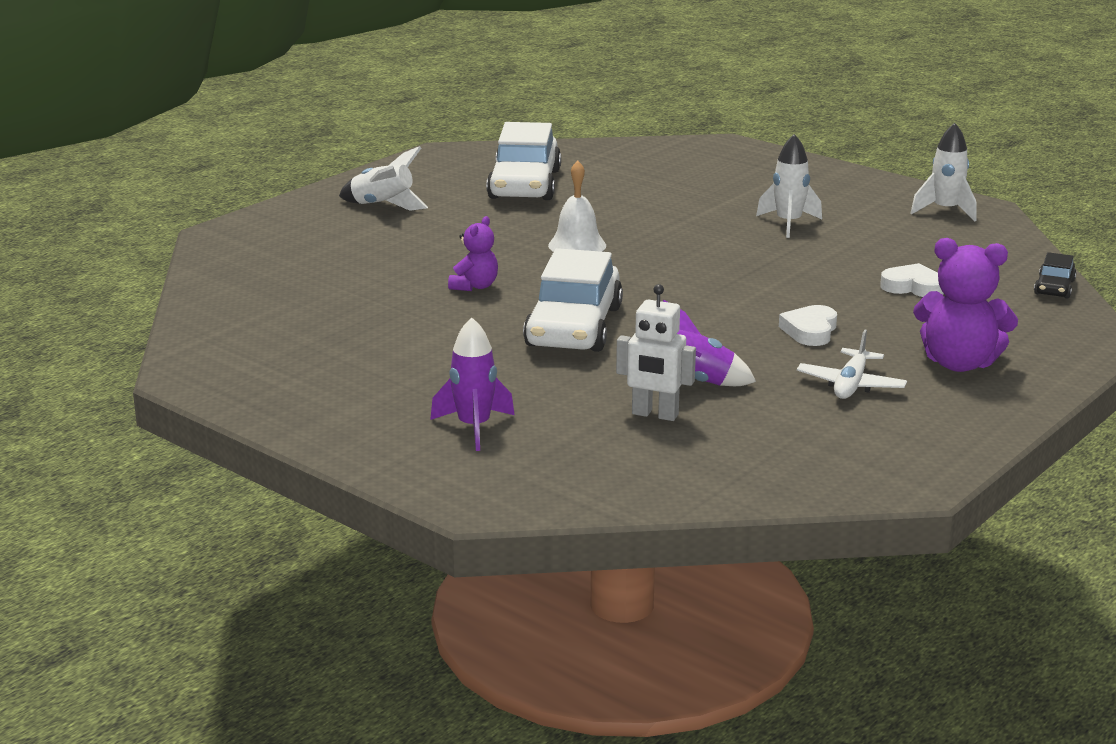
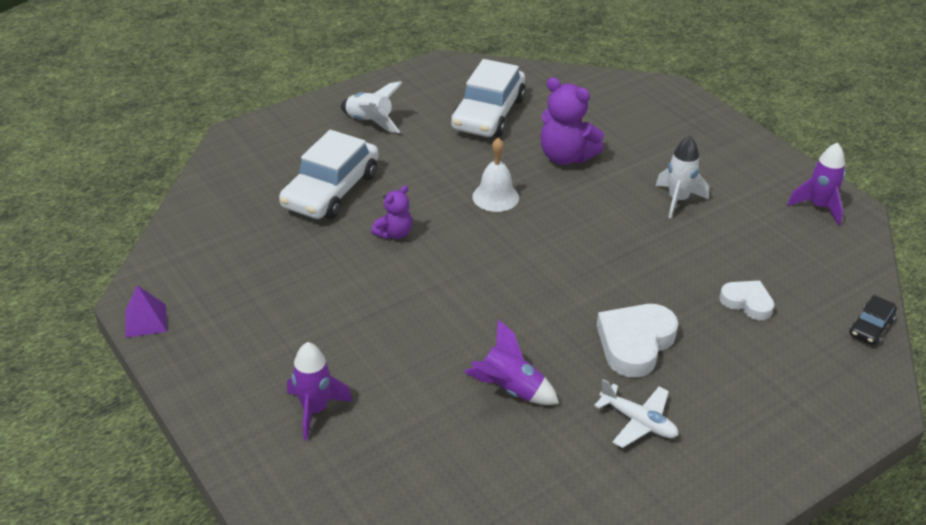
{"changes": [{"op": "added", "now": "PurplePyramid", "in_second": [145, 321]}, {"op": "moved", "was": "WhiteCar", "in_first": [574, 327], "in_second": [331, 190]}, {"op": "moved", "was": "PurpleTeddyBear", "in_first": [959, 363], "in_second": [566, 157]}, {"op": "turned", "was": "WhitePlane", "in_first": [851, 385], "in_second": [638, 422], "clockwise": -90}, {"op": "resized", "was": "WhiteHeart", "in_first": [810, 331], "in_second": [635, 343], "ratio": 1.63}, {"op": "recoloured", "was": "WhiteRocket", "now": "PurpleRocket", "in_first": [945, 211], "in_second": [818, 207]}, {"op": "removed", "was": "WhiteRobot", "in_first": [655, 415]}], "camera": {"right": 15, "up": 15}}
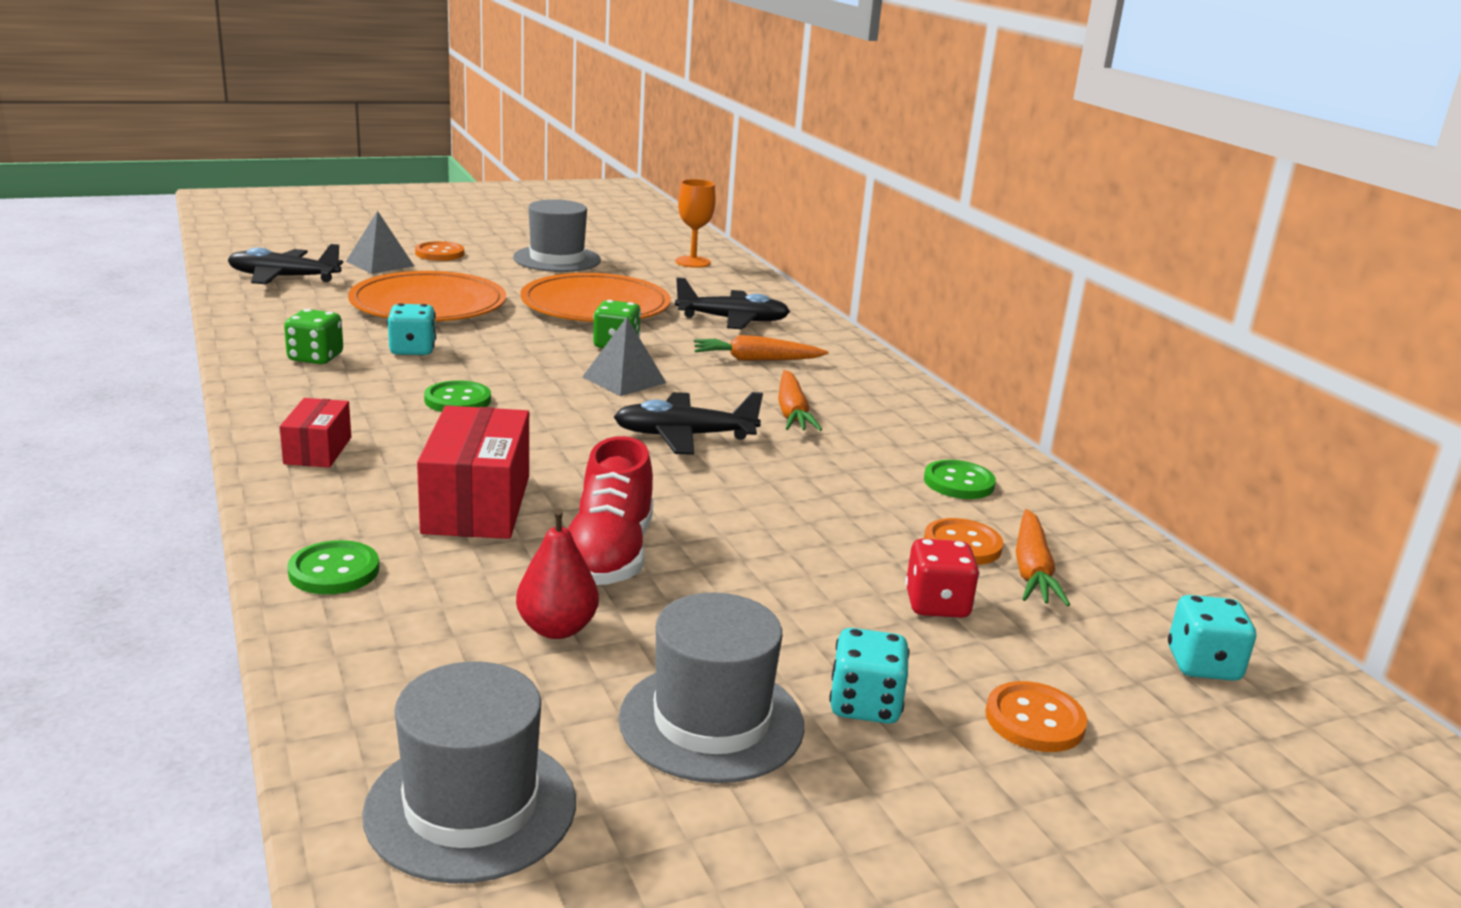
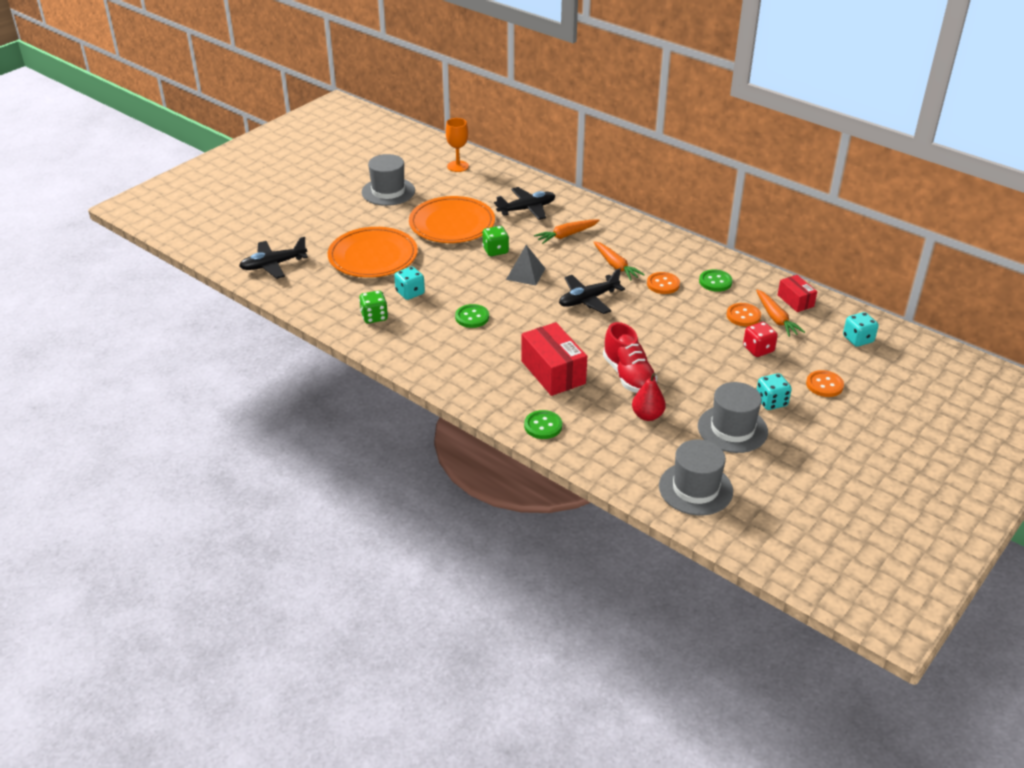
{"changes": [{"op": "moved", "was": "OrangeButton", "in_first": [439, 253], "in_second": [663, 284]}, {"op": "moved", "was": "RedBox", "in_first": [318, 450], "in_second": [795, 301]}, {"op": "removed", "was": "GreyPyramid", "in_first": [380, 263]}], "camera": {"right": -25, "up": 15}}
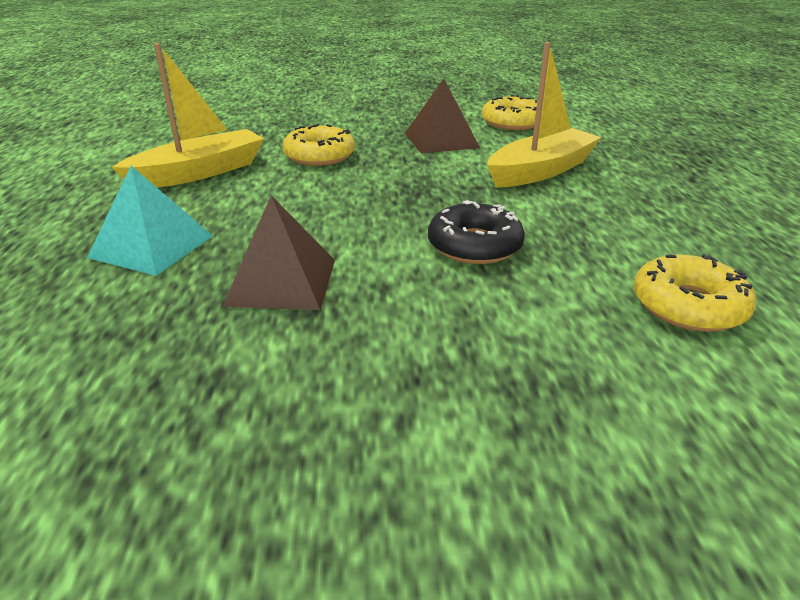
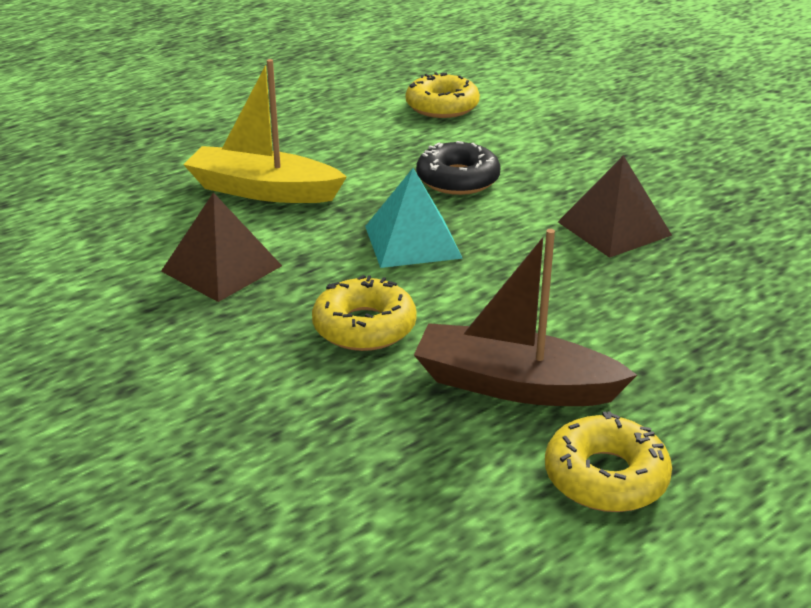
{"changes": [{"op": "moved", "was": "TurquoisePyramid", "in_first": [152, 246], "in_second": [412, 241]}, {"op": "recoloured", "was": "YellowBoat", "now": "BrownBoat", "in_first": [199, 172], "in_second": [514, 385]}, {"op": "moved", "was": "YellowDonut", "in_first": [512, 122], "in_second": [605, 477]}], "camera": {"right": -125, "up": 0}}
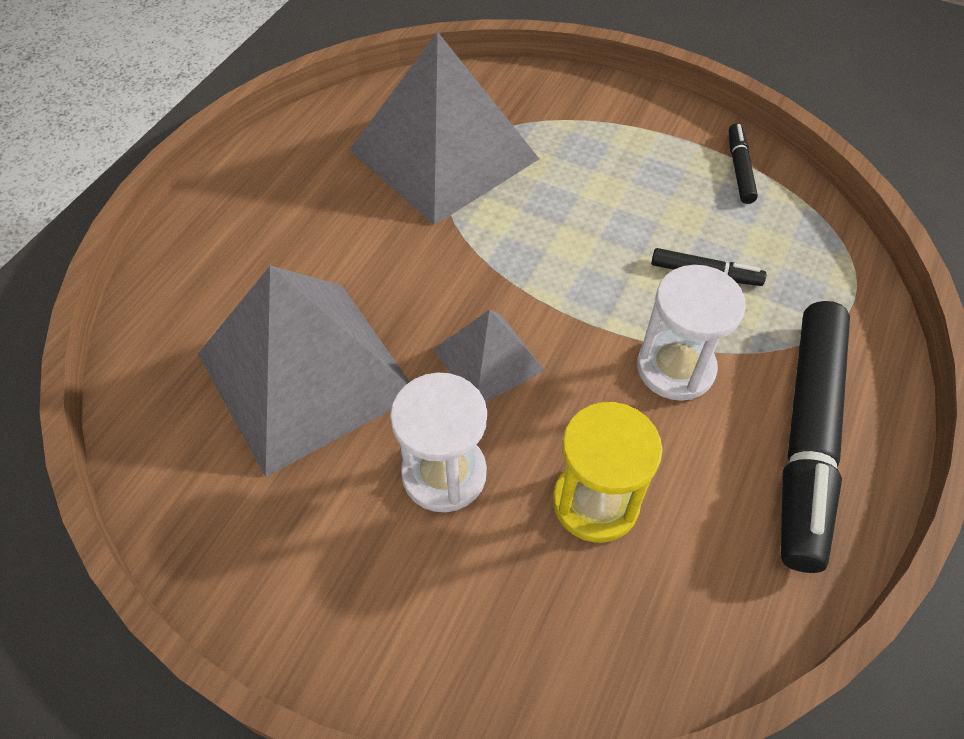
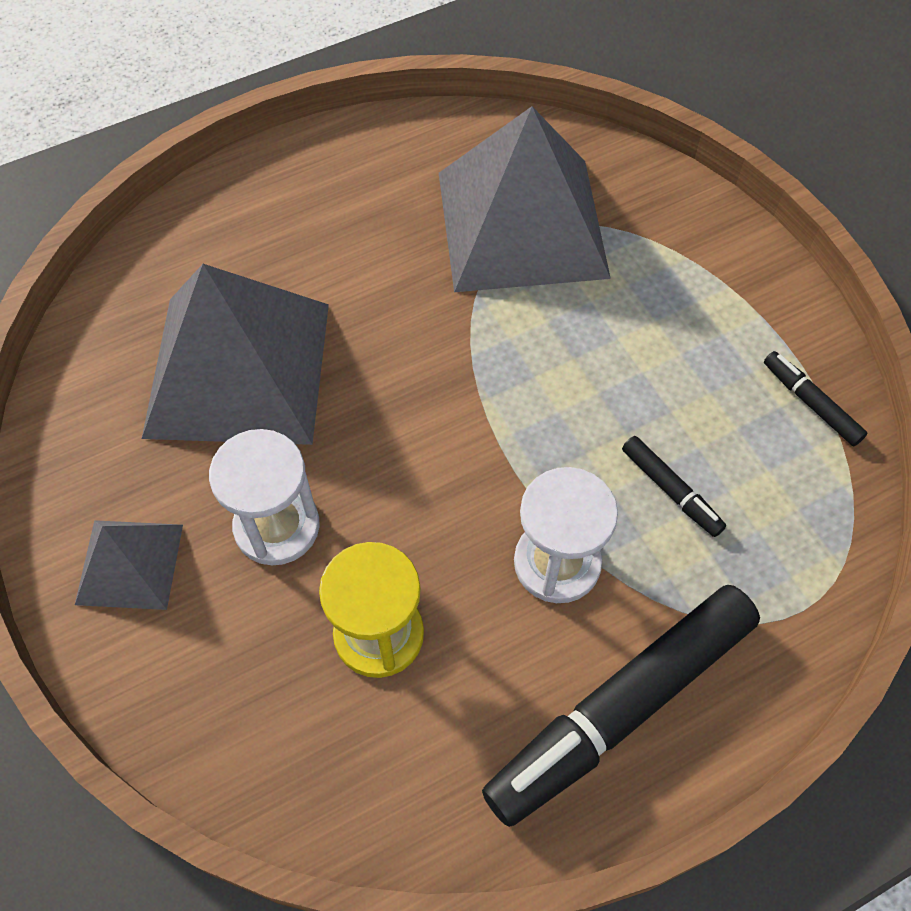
{"changes": [{"op": "moved", "was": "GreyPyramid", "in_first": [488, 359], "in_second": [129, 564]}, {"op": "turned", "was": "BlackMarker", "in_first": [739, 169], "in_second": [811, 403], "clockwise": -75}], "camera": {"right": 35, "up": 5}}
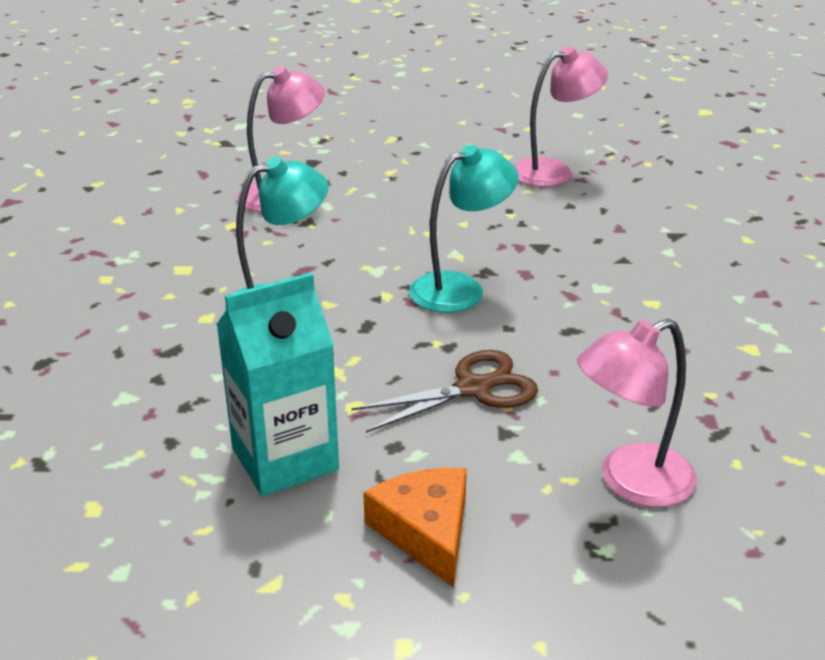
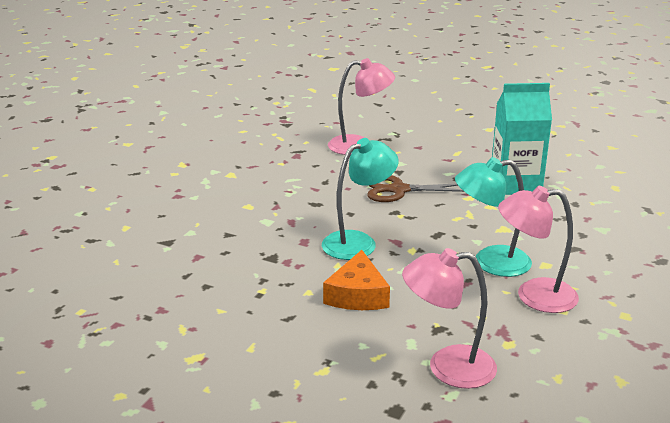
{"changes": [{"op": "turned", "was": "TurquoiseLamp", "in_first": [460, 288], "in_second": [358, 242], "clockwise": 150}, {"op": "moved", "was": "OrangeCheese", "in_first": [425, 531], "in_second": [357, 294]}, {"op": "moved", "was": "PinkLamp", "in_first": [553, 171], "in_second": [534, 296]}], "camera": {"right": -155, "up": -5}}
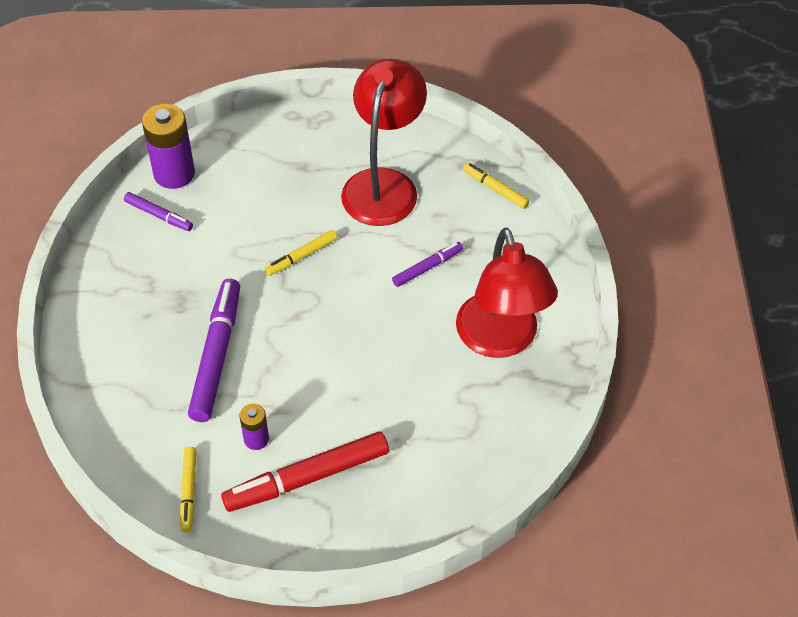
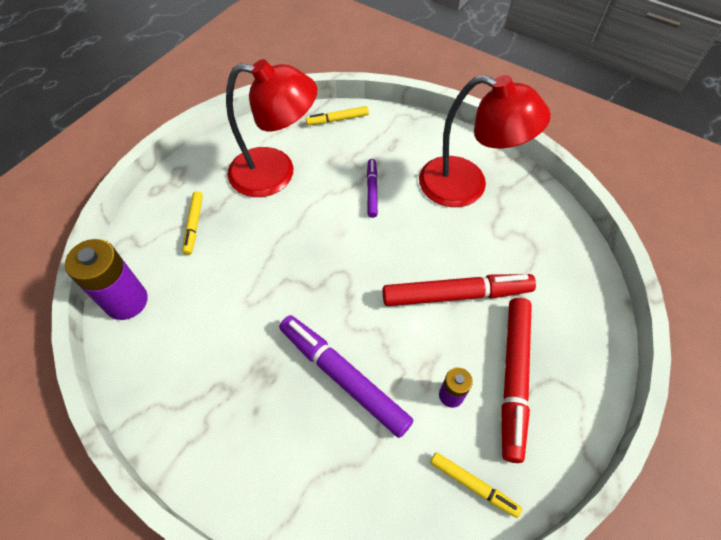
{"changes": [{"op": "moved", "was": "YellowMarker", "in_first": [301, 256], "in_second": [194, 225]}, {"op": "turned", "was": "RedLamp", "in_first": [384, 184], "in_second": [276, 173], "clockwise": 135}, {"op": "added", "now": "RedMarker", "in_second": [456, 295]}, {"op": "removed", "was": "PurpleMarker", "in_first": [159, 215]}], "camera": {"right": -55, "up": 5}}
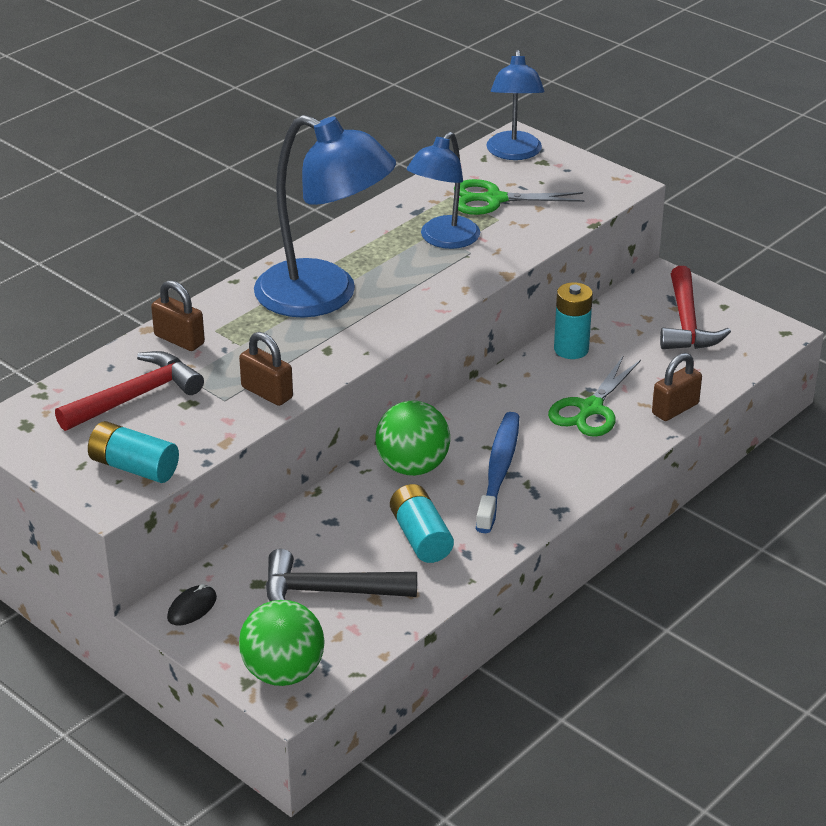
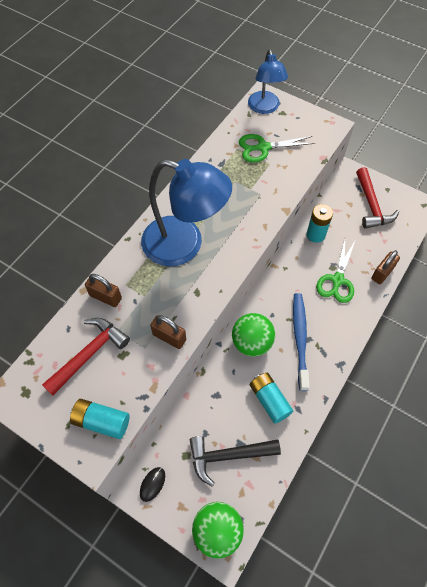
{"changes": [{"op": "removed", "was": "BlueLamp", "in_first": [443, 239]}], "camera": {"right": -10, "up": 25}}
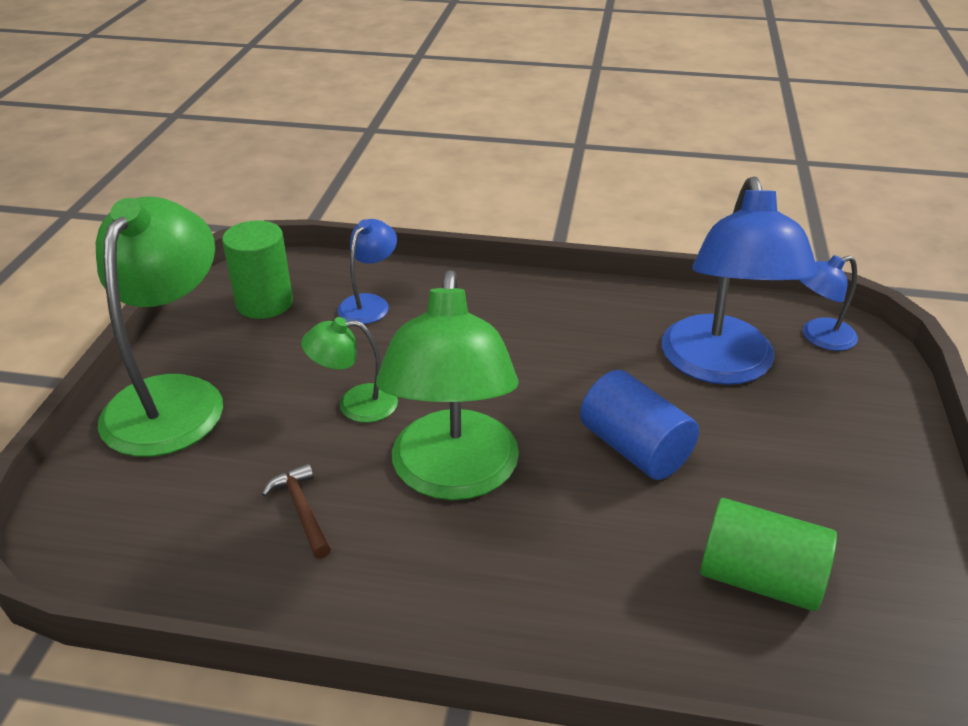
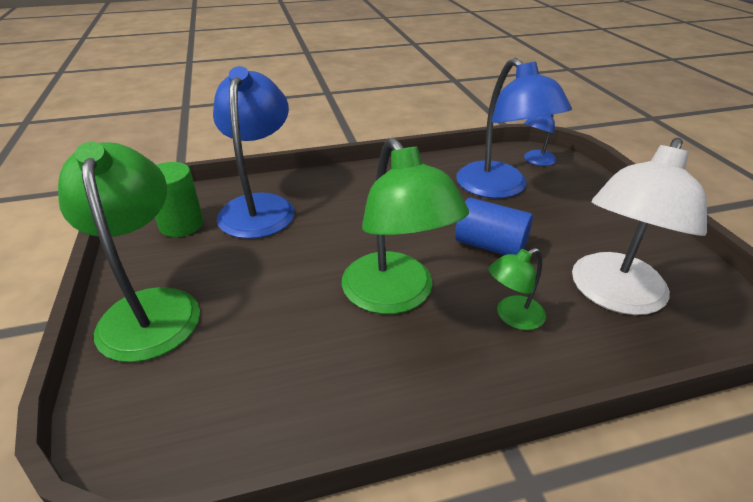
{"changes": [{"op": "resized", "was": "BlueLamp", "in_first": [369, 303], "in_second": [260, 206], "ratio": 2.04}, {"op": "moved", "was": "GreenLamp", "in_first": [355, 404], "in_second": [512, 317]}, {"op": "replaced", "was": "GreenCylinder", "now": "WhiteLamp", "in_first": [759, 579], "in_second": [613, 295]}, {"op": "removed", "was": "BrownHammer", "in_first": [302, 510]}], "camera": {"right": -25, "up": 0}}
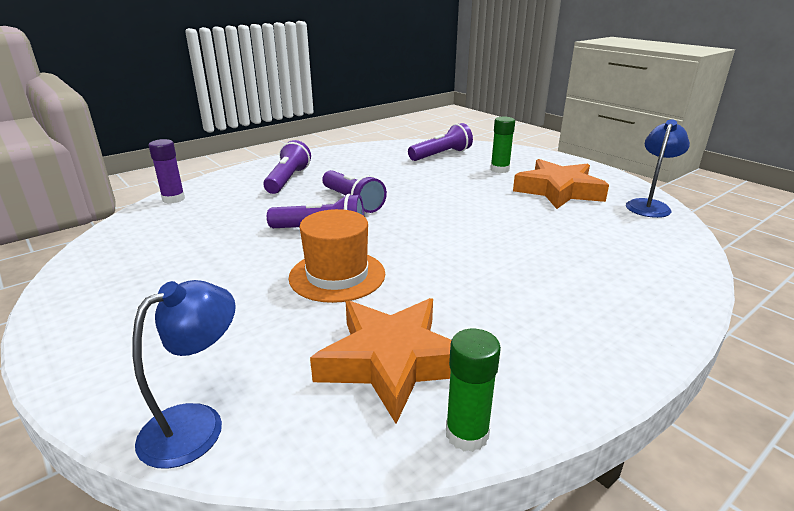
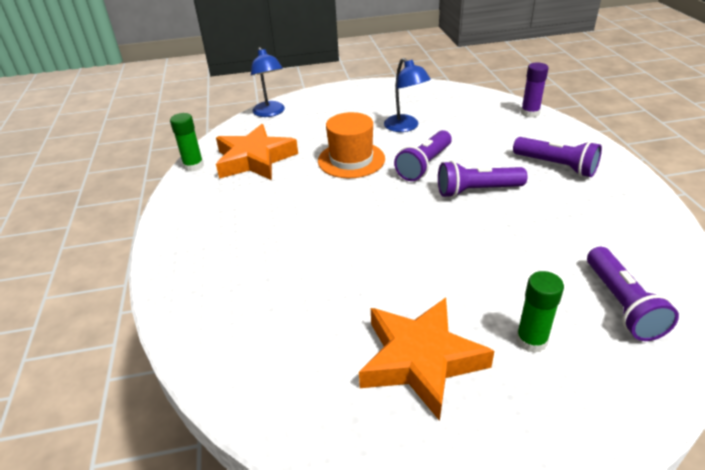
{"changes": [{"op": "moved", "was": "BlueLamp", "in_first": [649, 205], "in_second": [405, 127]}], "camera": {"right": 120, "up": 10}}
